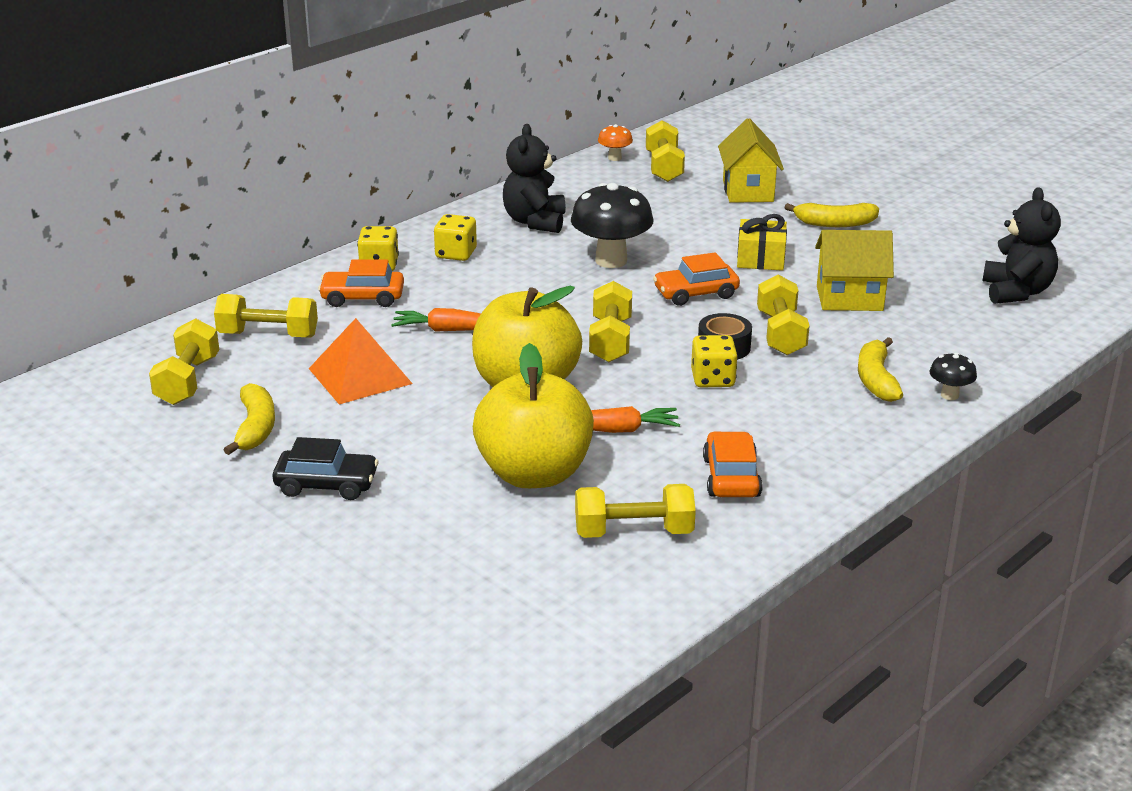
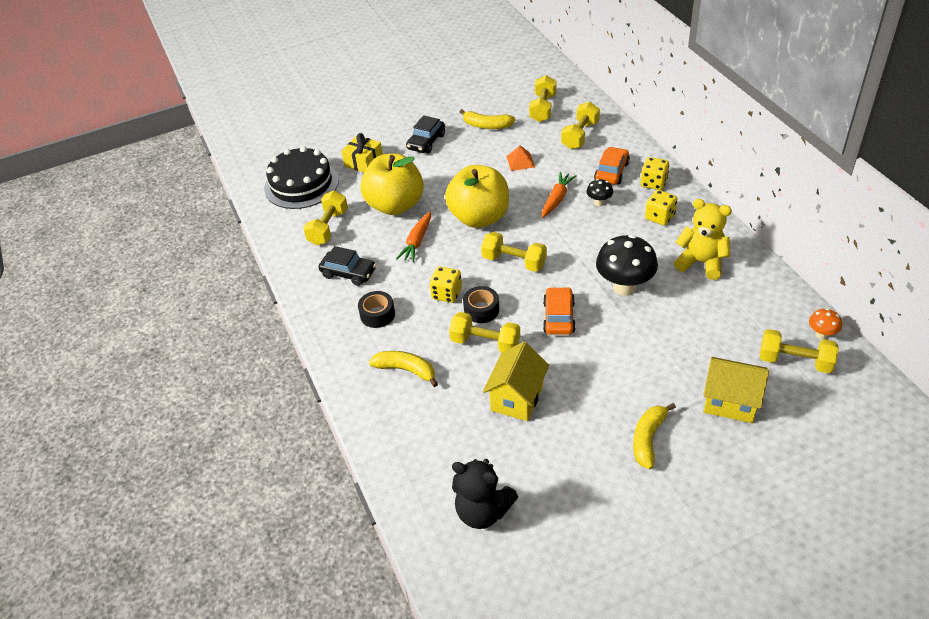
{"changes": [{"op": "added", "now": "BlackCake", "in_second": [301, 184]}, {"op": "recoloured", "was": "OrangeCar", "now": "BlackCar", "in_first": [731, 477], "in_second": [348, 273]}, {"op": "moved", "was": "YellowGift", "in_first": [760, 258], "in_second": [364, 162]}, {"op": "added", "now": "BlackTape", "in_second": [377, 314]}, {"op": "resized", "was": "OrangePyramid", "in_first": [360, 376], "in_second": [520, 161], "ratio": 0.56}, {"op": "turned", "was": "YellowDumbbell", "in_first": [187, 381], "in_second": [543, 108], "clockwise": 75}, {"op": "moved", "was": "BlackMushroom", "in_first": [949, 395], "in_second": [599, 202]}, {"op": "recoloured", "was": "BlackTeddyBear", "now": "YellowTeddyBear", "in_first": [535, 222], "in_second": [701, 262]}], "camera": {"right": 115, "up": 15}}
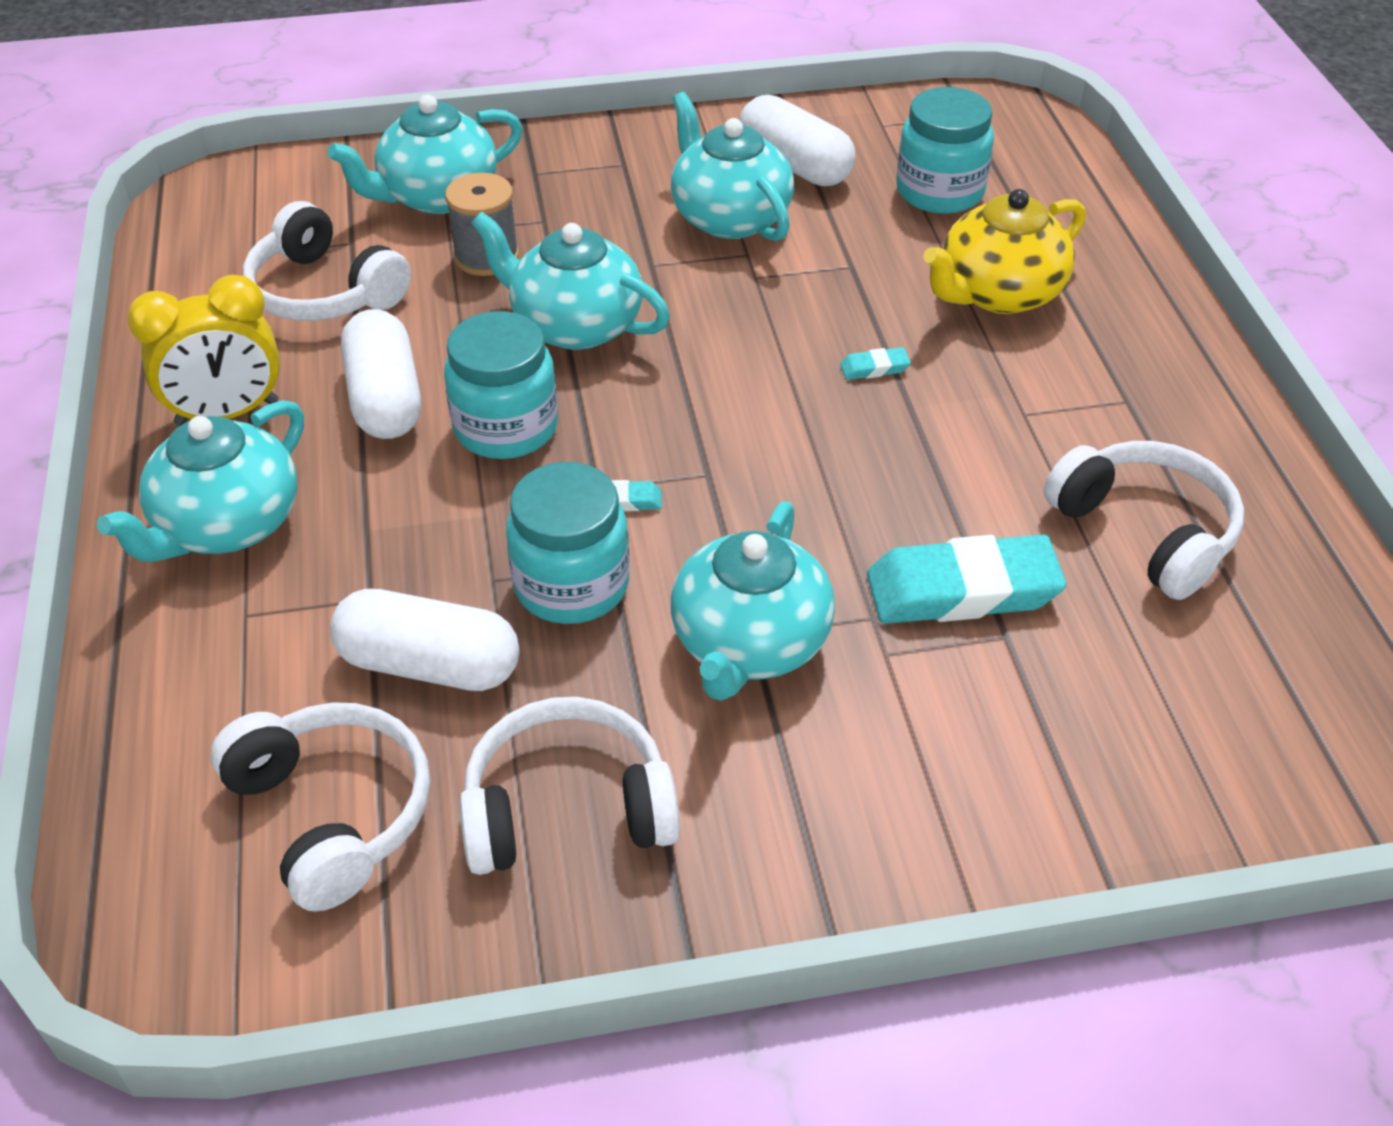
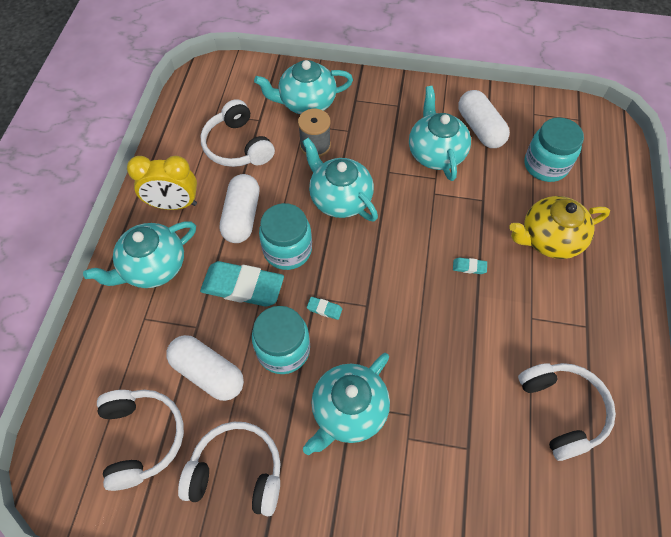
{"changes": [{"op": "moved", "was": "TurquoiseEraser", "in_first": [962, 590], "in_second": [243, 287]}], "camera": {"right": 20, "up": 15}}
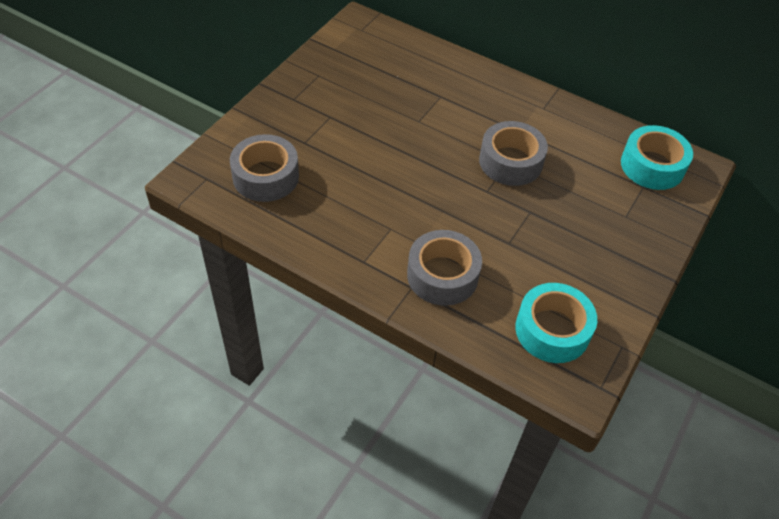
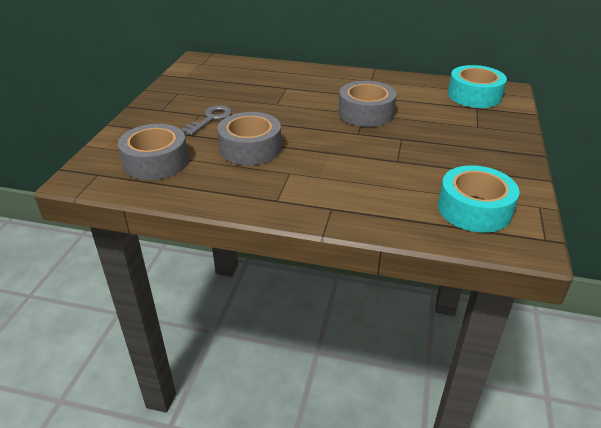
{"changes": [{"op": "added", "now": "GreyKey", "in_second": [211, 119]}, {"op": "moved", "was": "GreyTape", "in_first": [442, 275], "in_second": [250, 148]}], "camera": {"right": -15, "up": -15}}
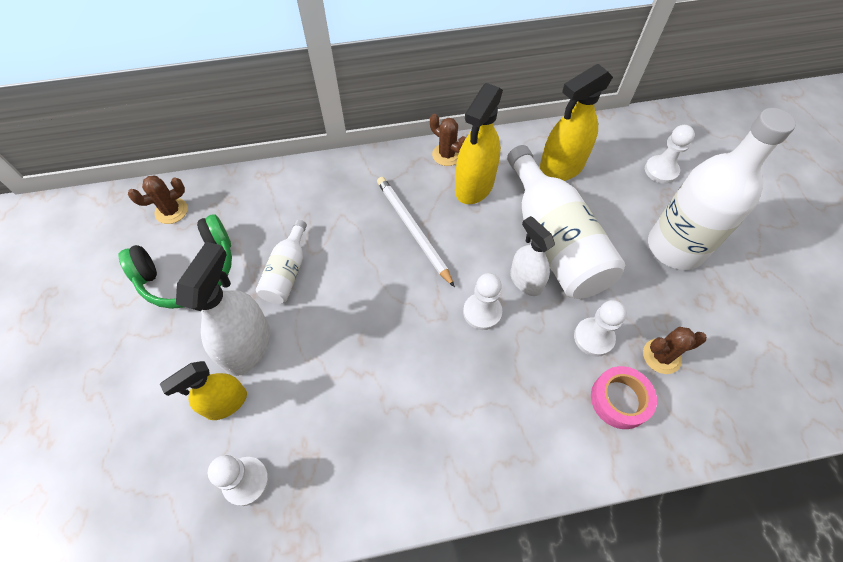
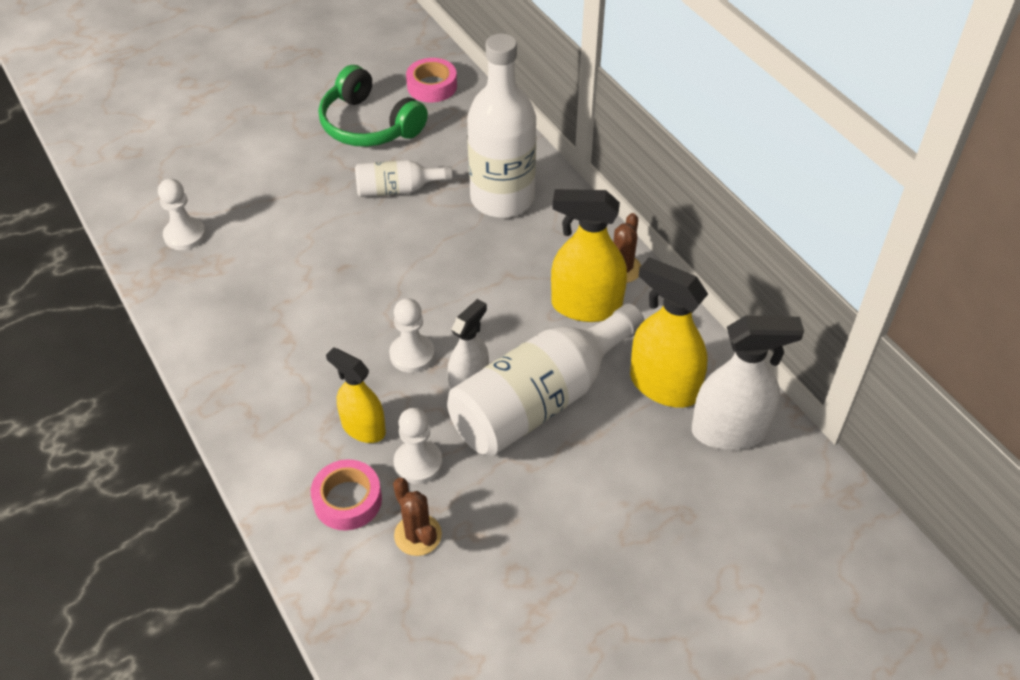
{"changes": [{"op": "moved", "was": "YellowSprayBottle", "in_first": [226, 403], "in_second": [363, 428]}, {"op": "replaced", "was": "BrownCactus", "now": "PinkTape", "in_first": [171, 211], "in_second": [432, 86]}, {"op": "moved", "was": "WhiteBottle", "in_first": [675, 247], "in_second": [502, 198]}, {"op": "moved", "was": "WhiteSprayBottle", "in_first": [247, 346], "in_second": [729, 431]}, {"op": "removed", "was": "WhitePencil", "in_first": [412, 230]}, {"op": "removed", "was": "WhitePawn", "in_first": [661, 170]}], "camera": {"right": 70, "up": -10}}
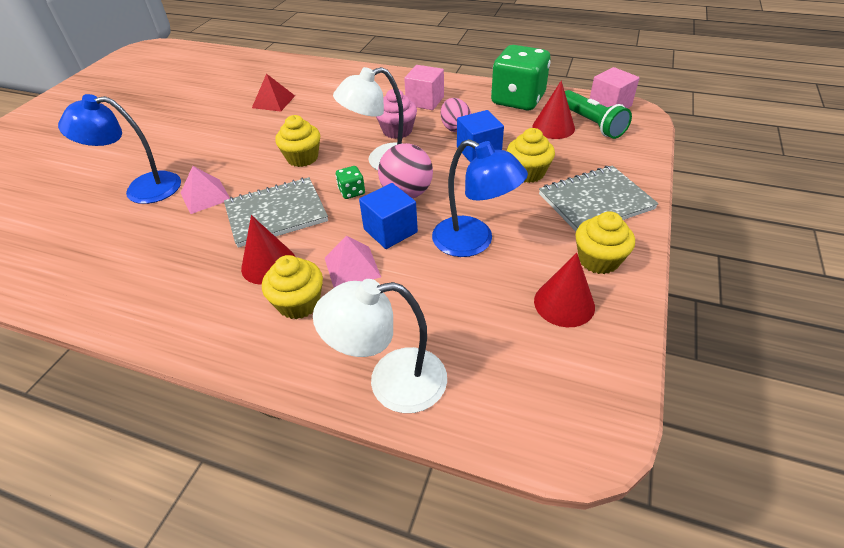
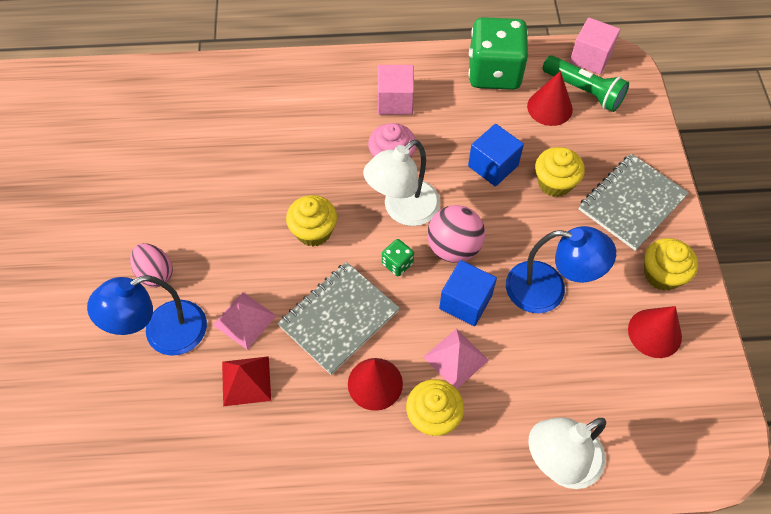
{"changes": [{"op": "moved", "was": "PinkEgg", "in_first": [455, 128], "in_second": [155, 273]}, {"op": "moved", "was": "RedPyramid", "in_first": [273, 101], "in_second": [246, 380]}], "camera": {"right": -25, "up": 15}}
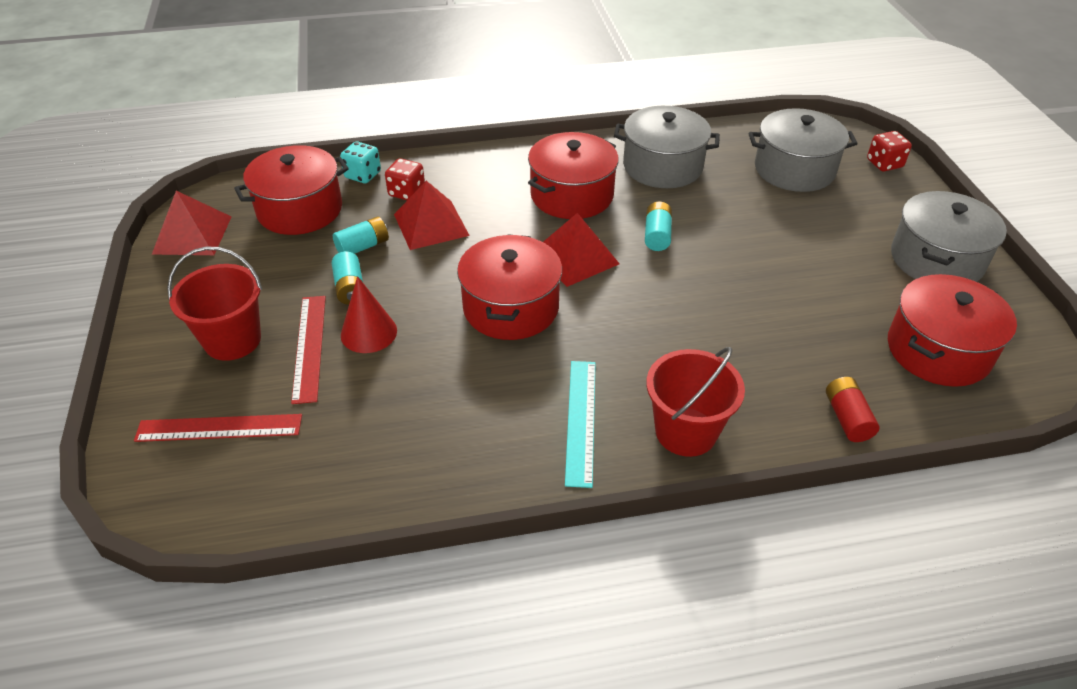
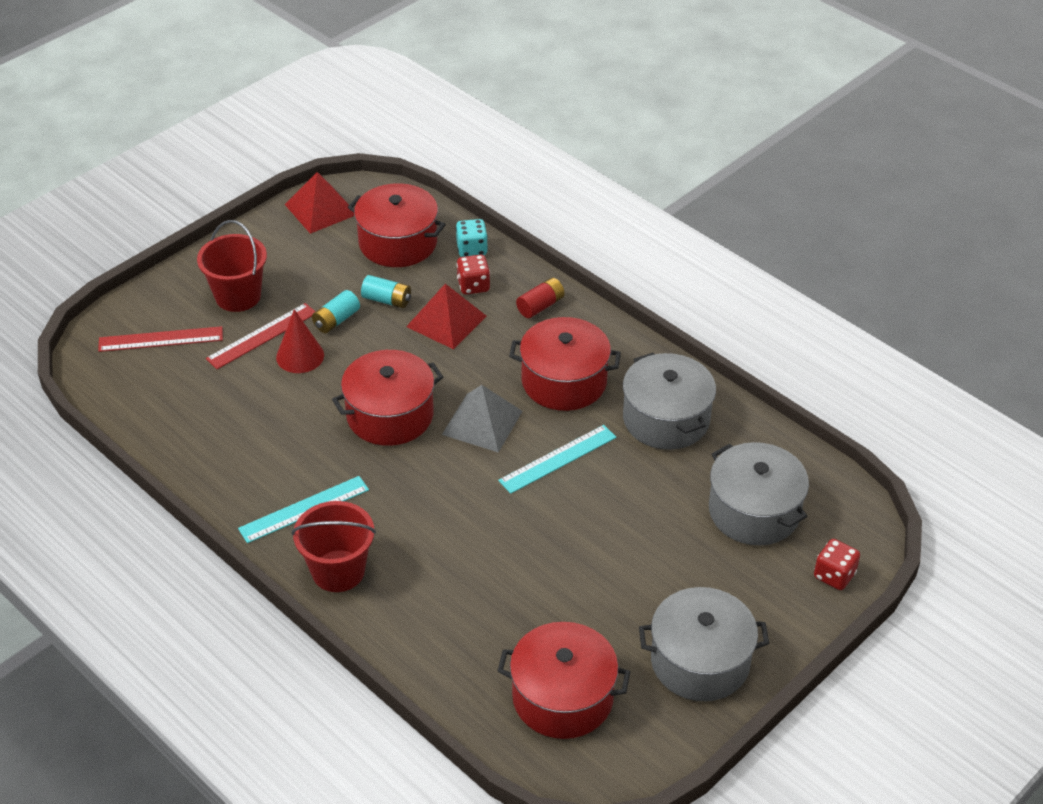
{"changes": [{"op": "turned", "was": "RedRuler", "in_first": [219, 428], "in_second": [161, 339], "clockwise": -60}, {"op": "recoloured", "was": "RedPyramid", "now": "GreyPyramid", "in_first": [575, 257], "in_second": [482, 422]}, {"op": "replaced", "was": "TurquoiseBattery", "now": "TurquoiseRuler", "in_first": [657, 235], "in_second": [557, 458]}, {"op": "moved", "was": "RedBattery", "in_first": [847, 418], "in_second": [540, 306]}], "camera": {"right": 55, "up": 0}}
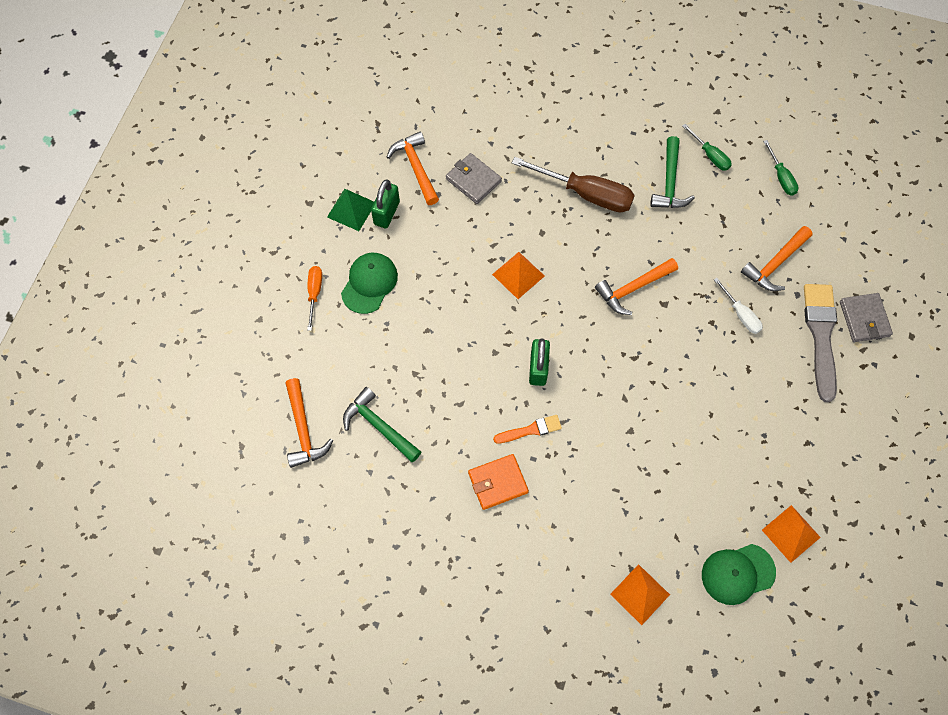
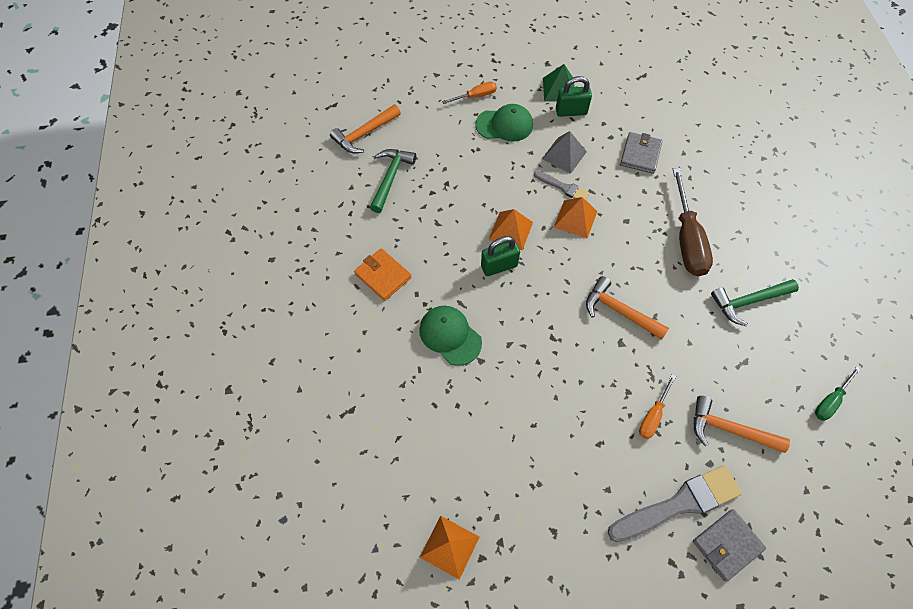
{"changes": [{"op": "moved", "was": "GreenCap", "in_first": [737, 574], "in_second": [450, 335]}, {"op": "moved", "was": "OrangePyramid", "in_first": [640, 594], "in_second": [510, 230]}, {"op": "added", "now": "GreyBrush", "in_second": [563, 187]}, {"op": "added", "now": "GreyPyramid", "in_second": [564, 155]}, {"op": "recoloured", "was": "WhiteScrewdriver", "now": "OrangeScrewdriver", "in_first": [740, 314], "in_second": [653, 415]}, {"op": "removed", "was": "OrangeHammer", "in_first": [416, 167]}, {"op": "removed", "was": "OrangeBrush", "in_first": [530, 430]}, {"op": "removed", "was": "GreenScrewdriver", "in_first": [710, 155]}], "camera": {"right": 65, "up": -5}}
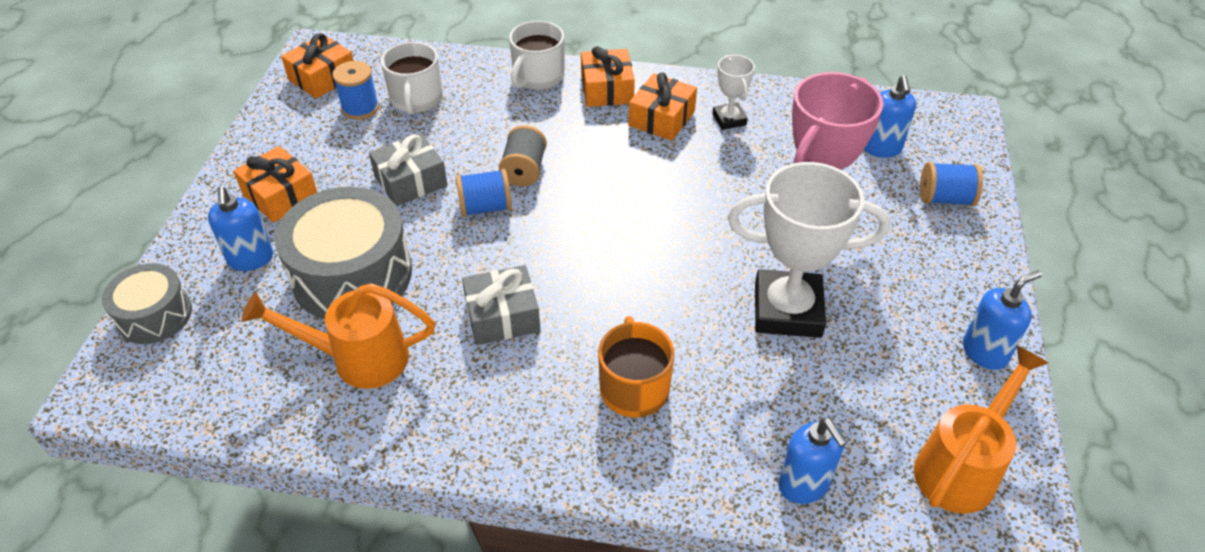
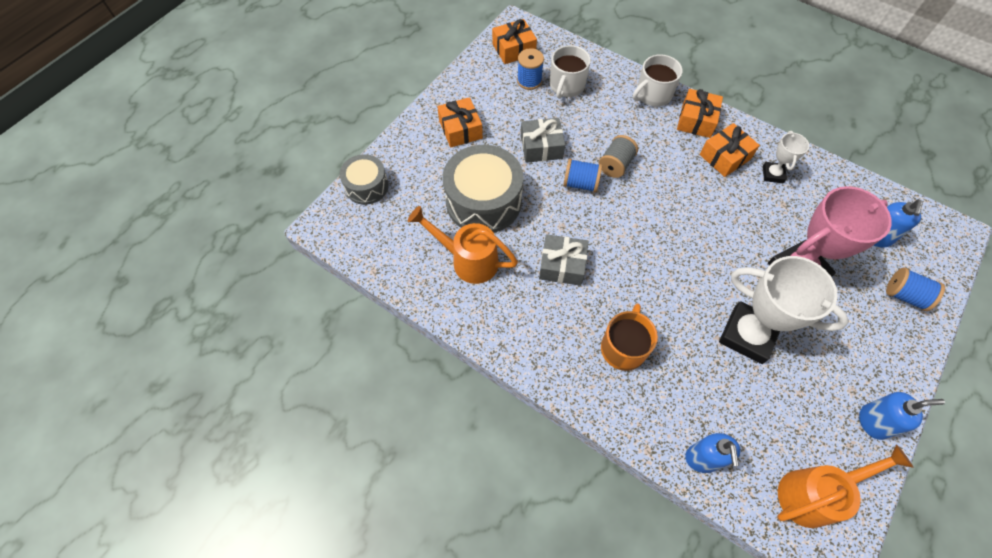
{"changes": [{"op": "removed", "was": "BlueSoapDispenser", "in_first": [251, 259]}], "camera": {"right": 25, "up": 15}}
